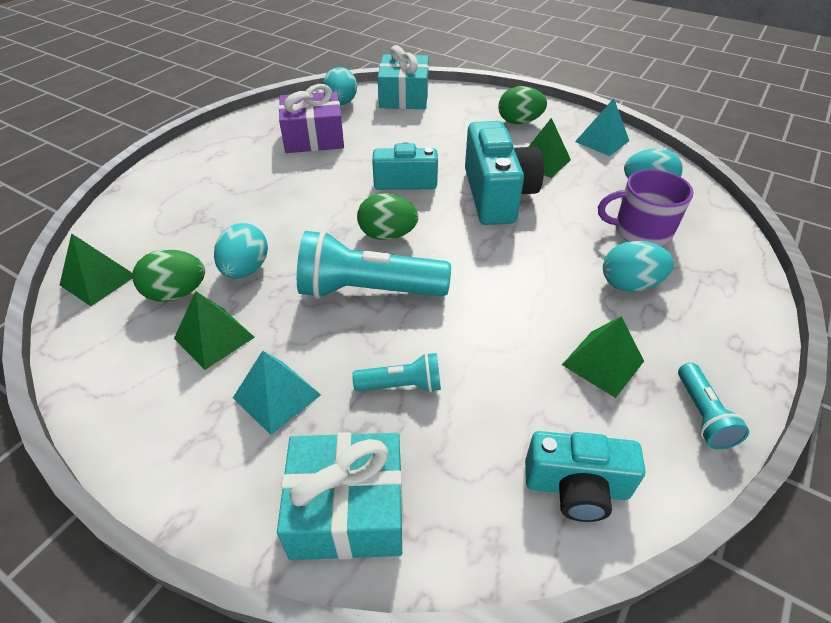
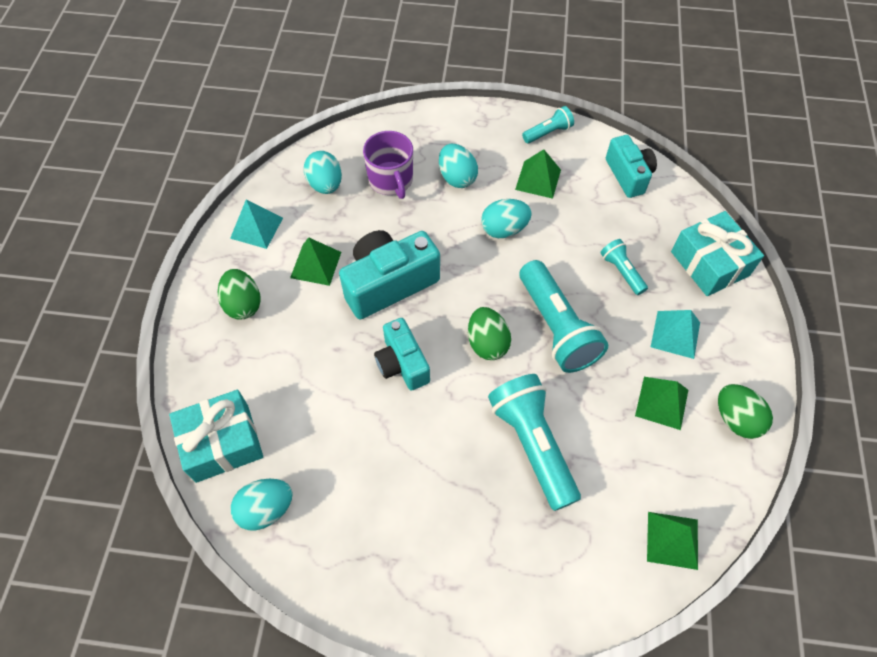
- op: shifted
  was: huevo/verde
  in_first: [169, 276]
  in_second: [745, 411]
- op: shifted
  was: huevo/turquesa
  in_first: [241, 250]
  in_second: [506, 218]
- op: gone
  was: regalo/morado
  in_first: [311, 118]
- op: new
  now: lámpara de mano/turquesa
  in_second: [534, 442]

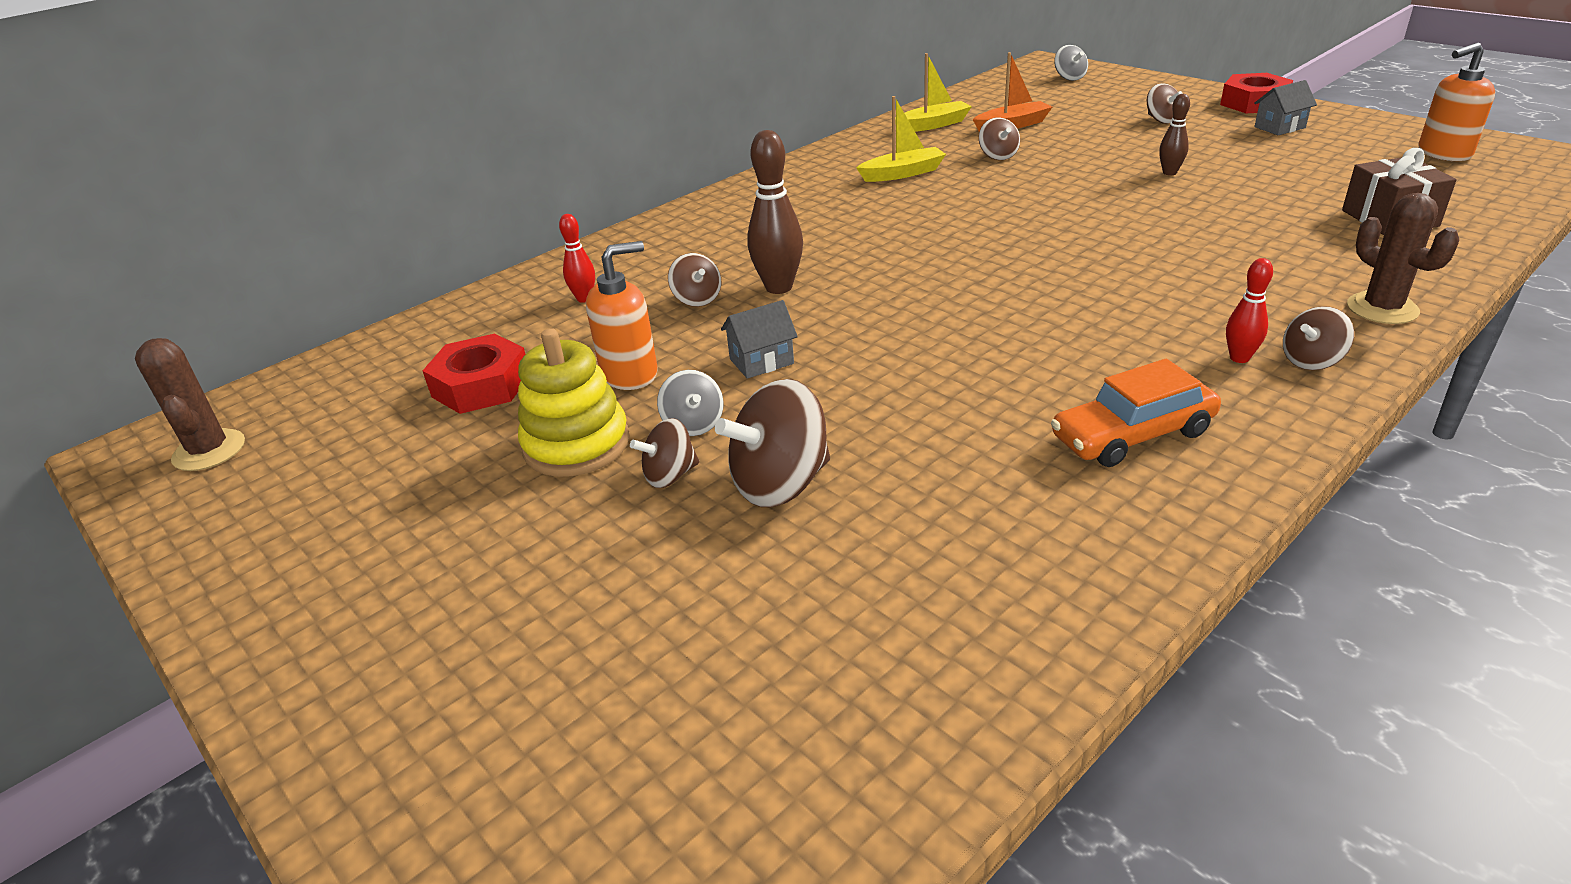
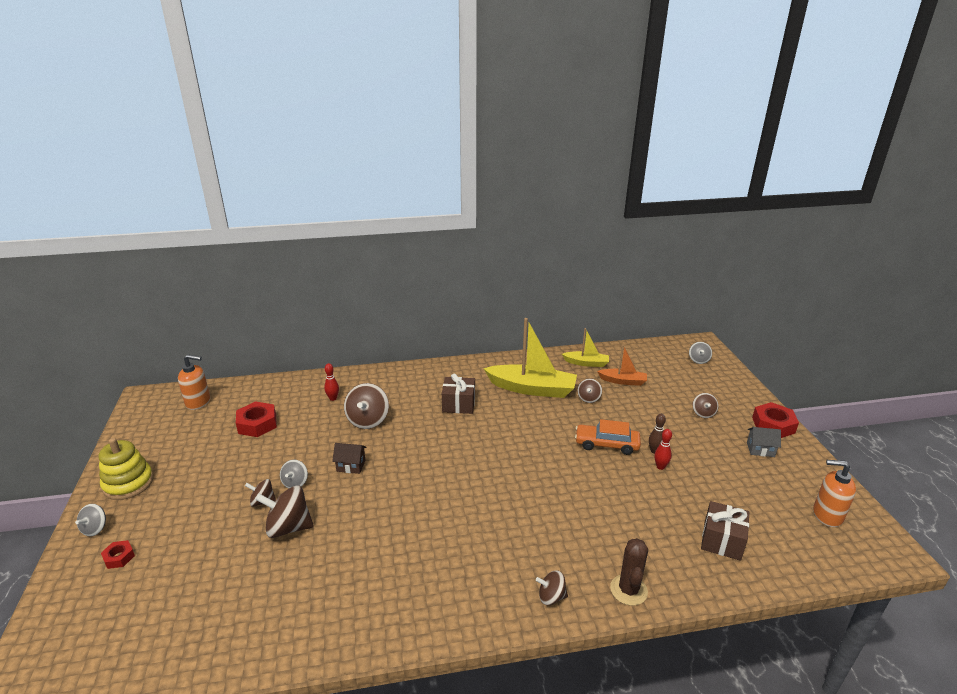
- op: gone
  was: cactus/marrón
  in_first: [190, 404]
- op: shifted
  was: juguete apilable/amarillo
  in_first: [574, 402]
  in_second: [126, 469]
- op: shifted
  was: dispensador de jabón/naranja
  in_first: [622, 315]
  in_second: [194, 382]
- op: scaled
  was: peonza/marrón
  in_first: [694, 280]
  in_second: [366, 406]
  ratio: 1.76
- op: repainted
  was: casa/gris
  now: casa/marrón
  in_first: [759, 339]
  in_second: [349, 458]
- op: gone
  was: bolo/marrón
  in_first: [775, 212]
- op: scaled
  was: barco/amarillo
  in_first: [901, 139]
  in_second: [530, 358]
  ratio: 1.86
- op: shifted
  was: coche/naranja
  in_first: [1136, 413]
  in_second: [608, 437]
- op: shifted
  was: bolo/rojo
  in_first: [1249, 310]
  in_second: [663, 449]
- op: new
  now: peonza/gris
  in_second: [90, 520]
- op: new
  now: tuerca/rojo
  in_second: [118, 554]
- op: new
  now: regalo/marrón
  in_second: [458, 394]

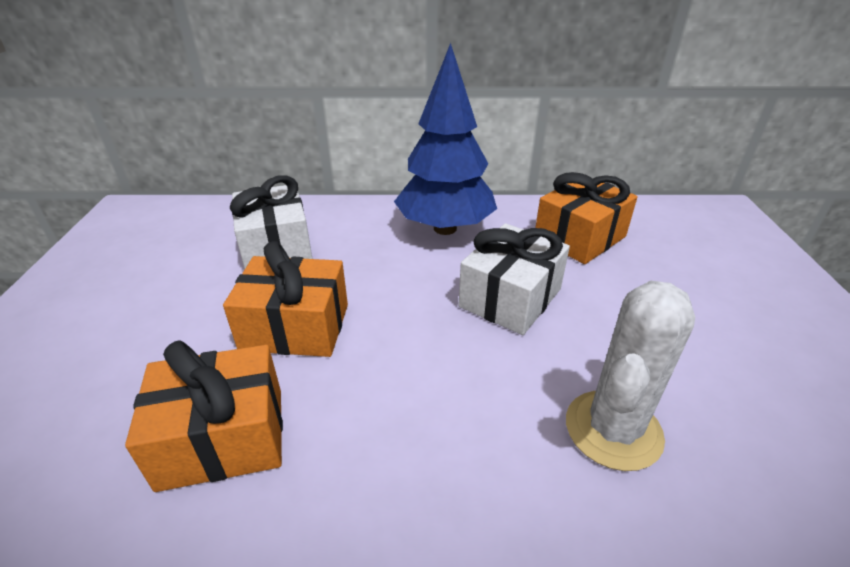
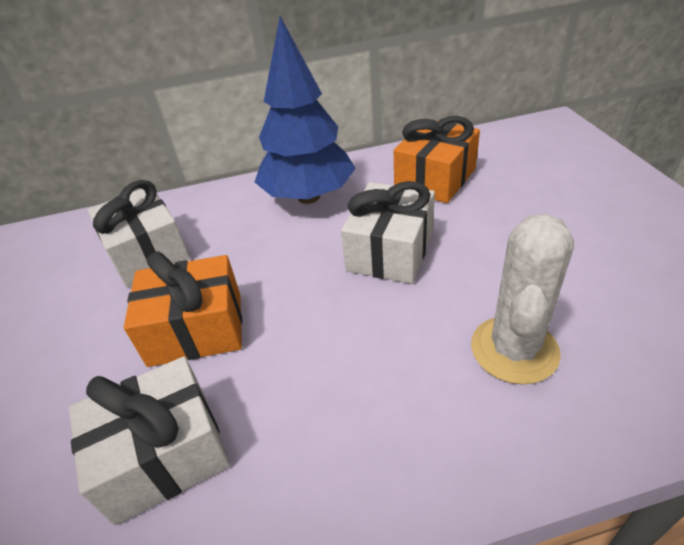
- op: repainted
  was: regalo/naranja
  now: regalo/blanco
  in_first: [204, 416]
  in_second: [149, 440]

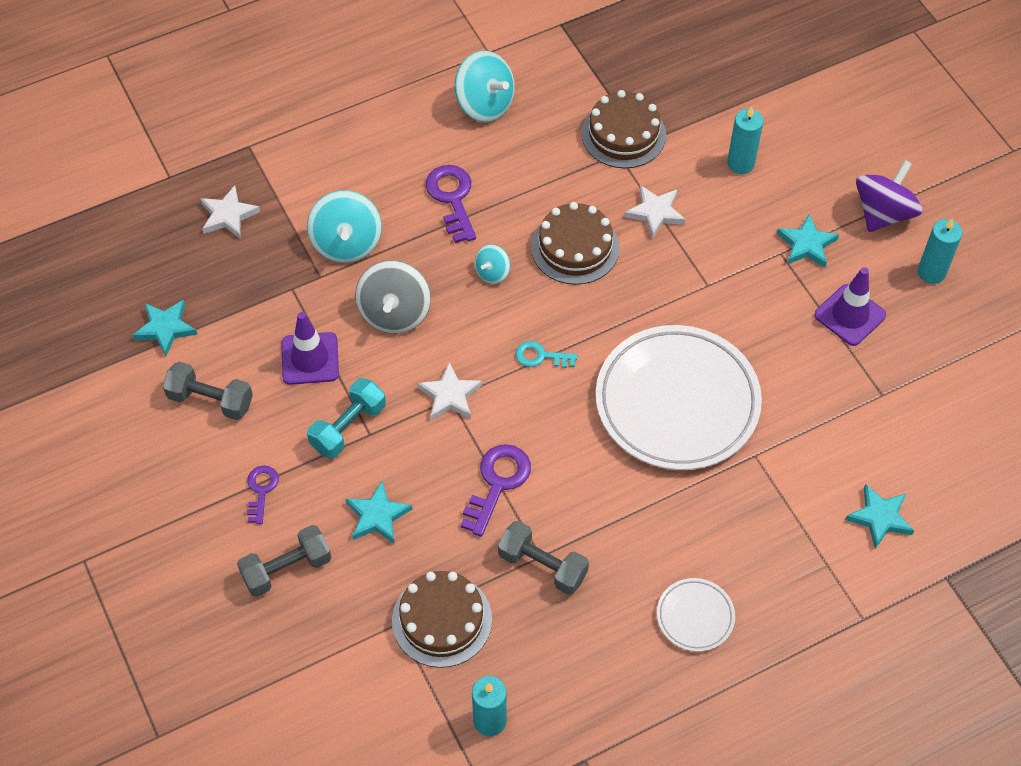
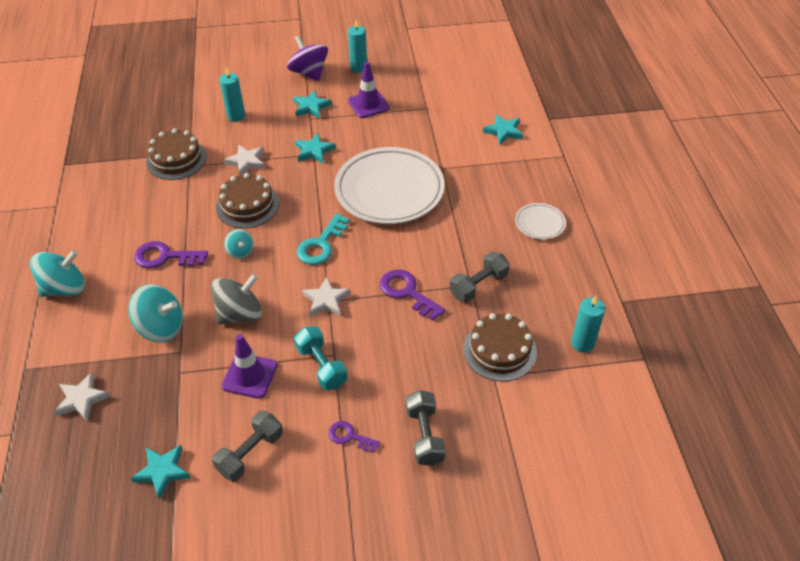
- op: shifted
  was: estrella/turquesa
  in_first: [379, 512]
  in_second: [315, 148]
- op: rotated
  was: peonza/gris
  in_first: [393, 297]
  in_second: [236, 299]
  clockwise: -60
- op: shifted
  was: peonza/turquesa
  in_first: [485, 86]
  in_second: [57, 273]
- op: scaled
  was: llave/turquesa
  in_first: [546, 354]
  in_second: [323, 239]
  ratio: 1.63

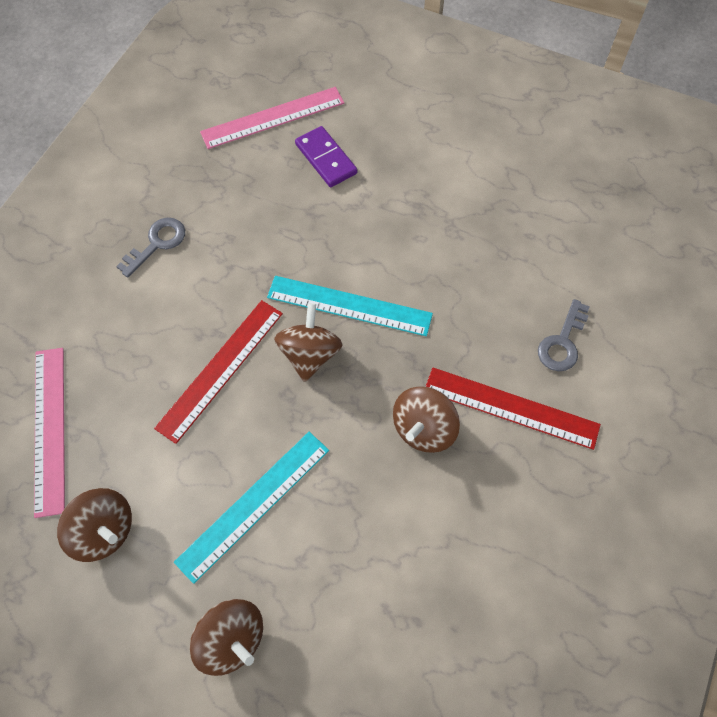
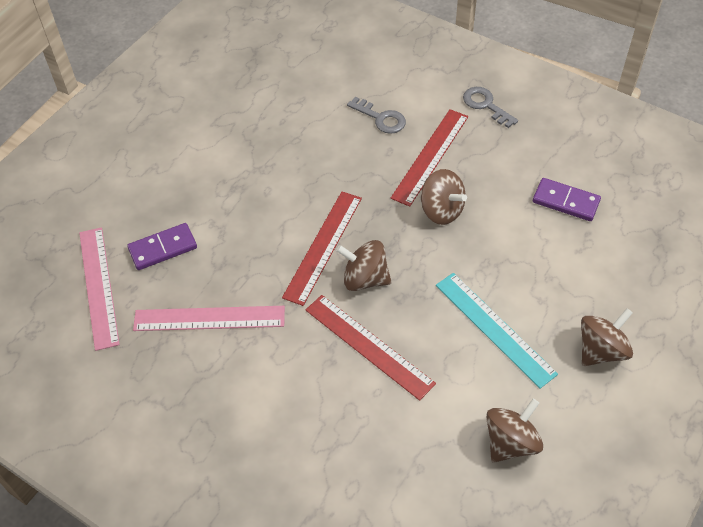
- op: shifted
  was: regla/rosa
  in_first: [49, 433]
  in_second: [209, 318]
- op: shifted
  was: llave/gris
  in_first: [150, 248]
  in_second: [490, 107]
- op: repainted
  was: regla/turquesa
  now: regla/rojo
  in_first: [350, 306]
  in_second: [322, 249]
- op: new
  now: ficha de dominó/morado
  in_second: [567, 199]

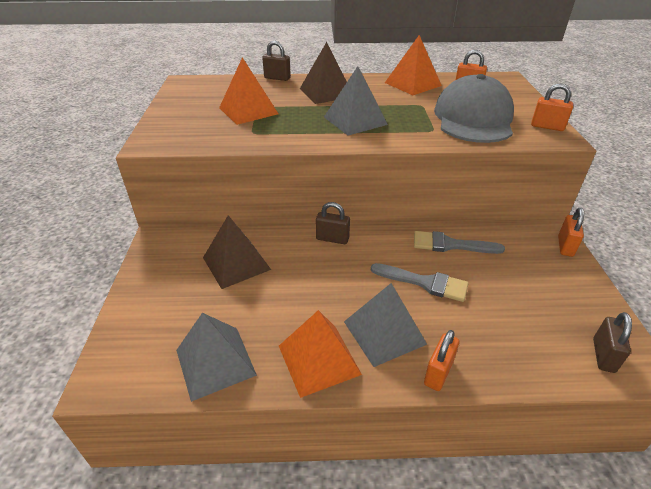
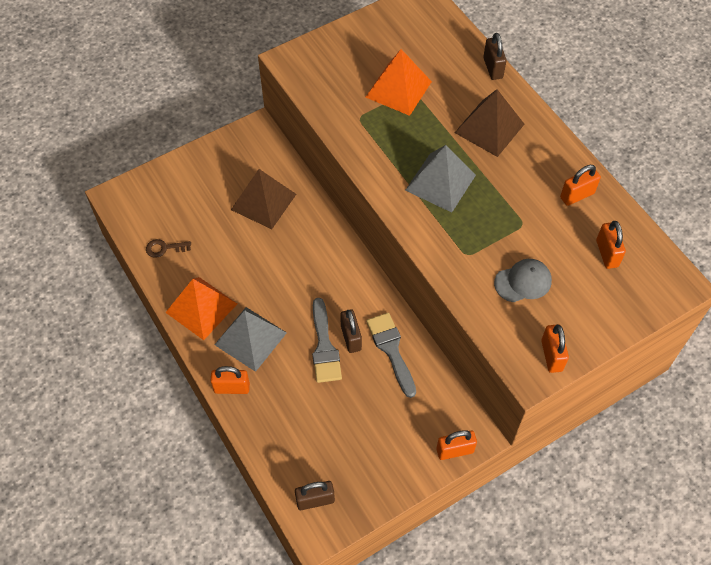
- op: swapped
  was: pirámide/gris
  now: llave/marrón
  in_first: [216, 357]
  in_second: [168, 248]
- op: shifted
  was: candado/marrón
  in_first: [333, 223]
  in_second: [351, 331]
- op: swapped
  was: pirámide/naranja
  now: candado/naranja
  in_first: [413, 65]
  in_second: [580, 185]
- op: scaled
  was: gorra/gris
  in_first: [474, 108]
  in_second: [523, 280]
  ratio: 0.46

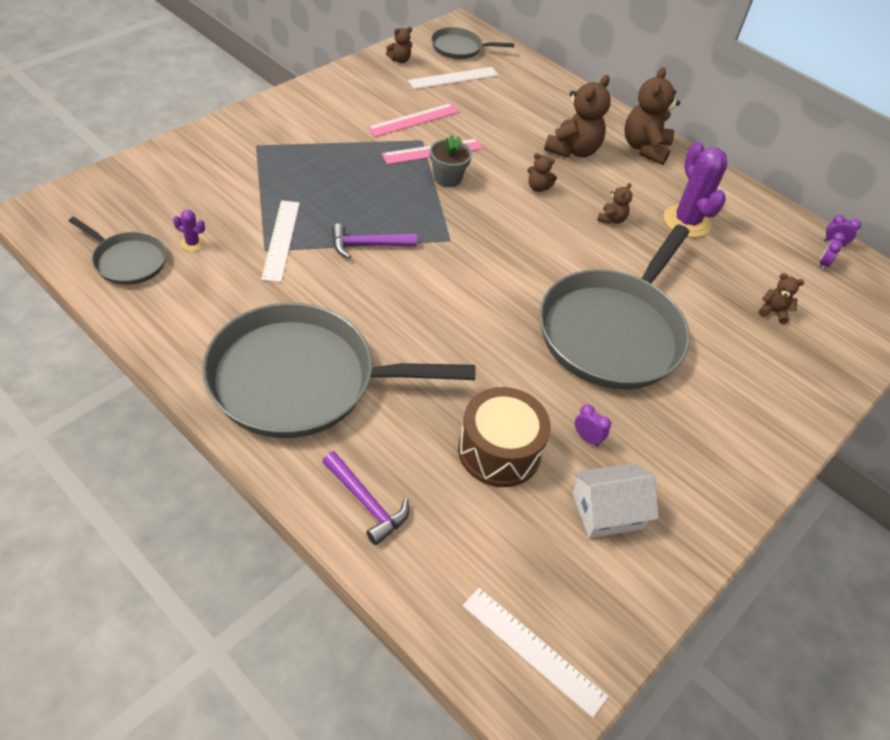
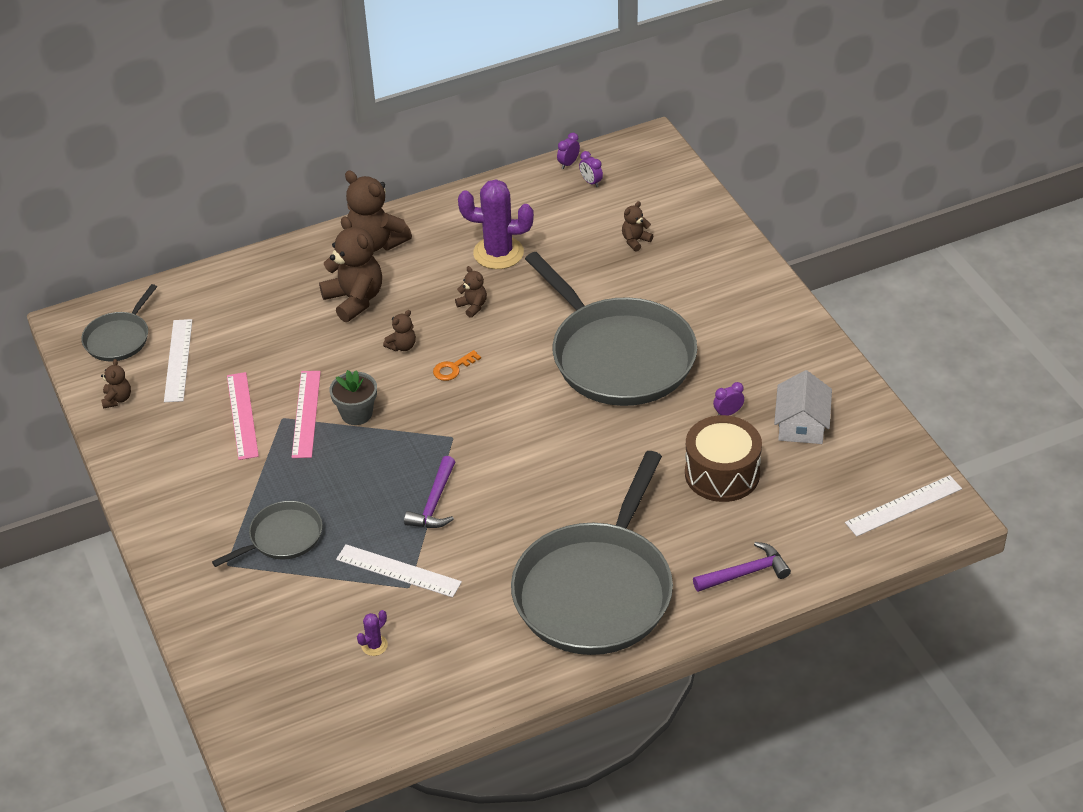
- op: shifted
  was: sartén/gris
  in_first: [118, 251]
  in_second: [267, 534]
- op: new
  now: llave/naranja
  in_second: [457, 365]

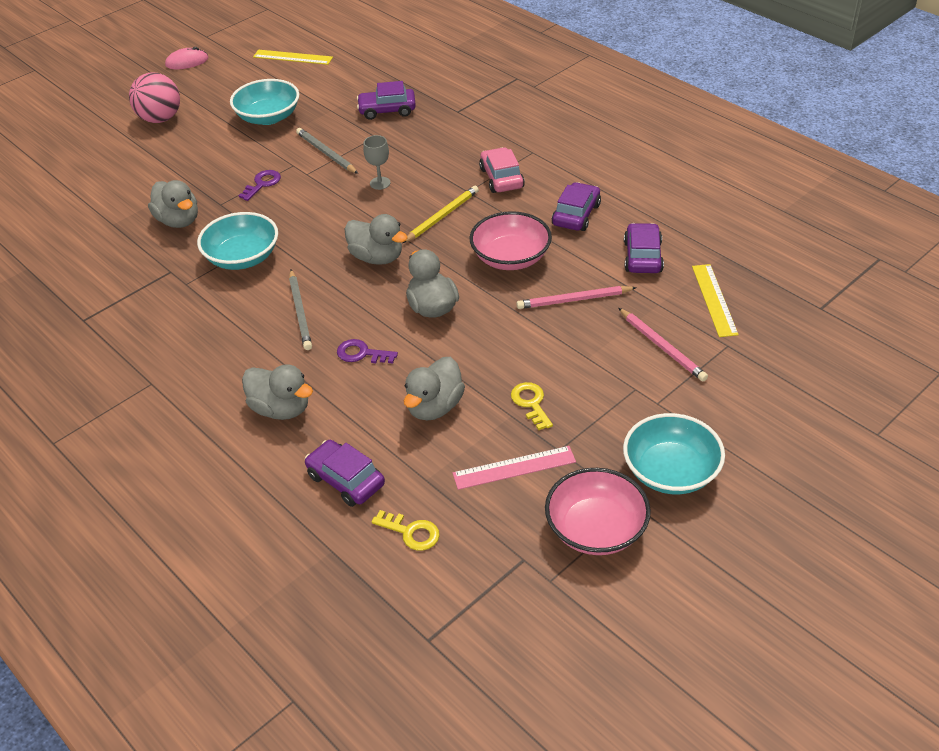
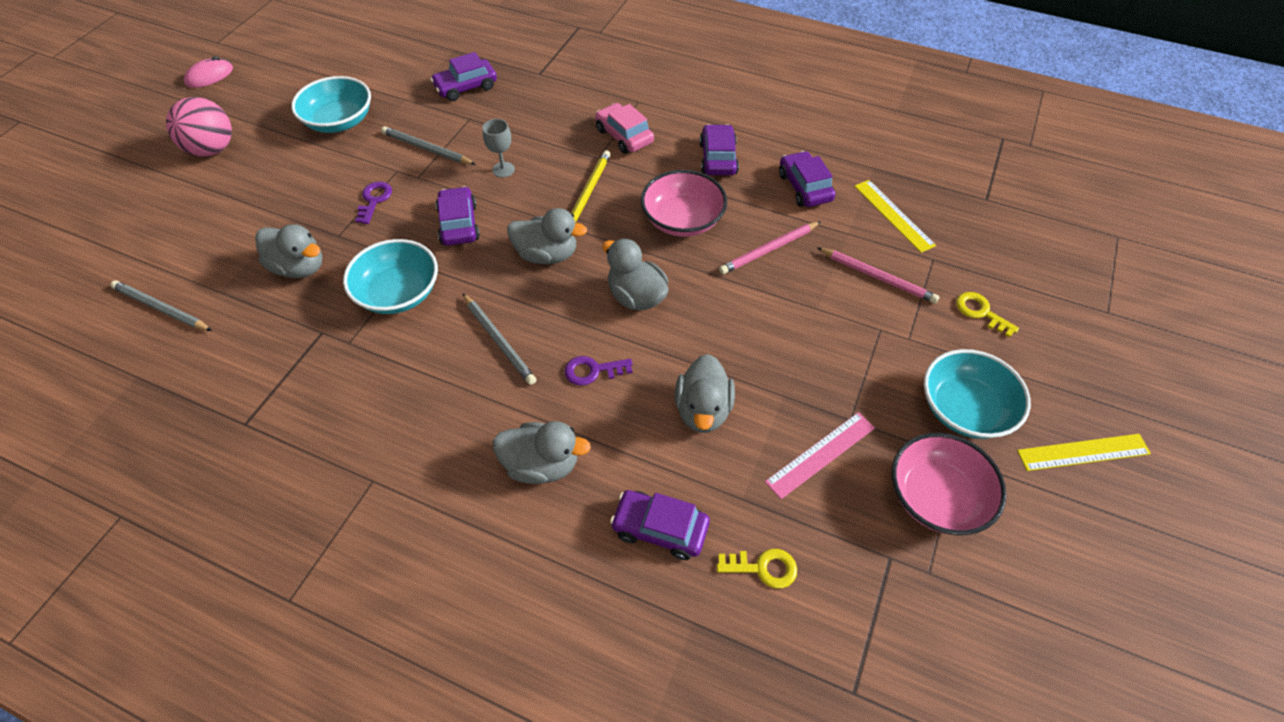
- op: shifted
  was: regla/amarillo
  in_first: [293, 57]
  in_second: [1084, 452]
- op: shifted
  was: llave/amarillo
  in_first: [532, 406]
  in_second: [987, 315]
- op: new
  now: lápiz/gris
  in_second: [161, 305]
- op: new
  now: coche/morado
  in_second: [458, 216]

